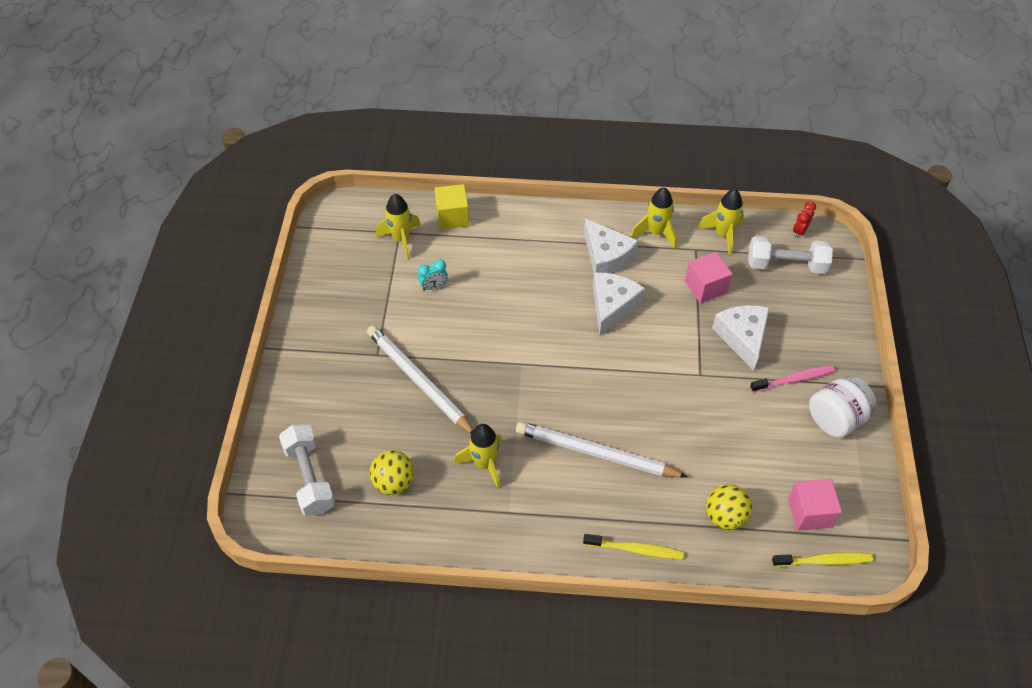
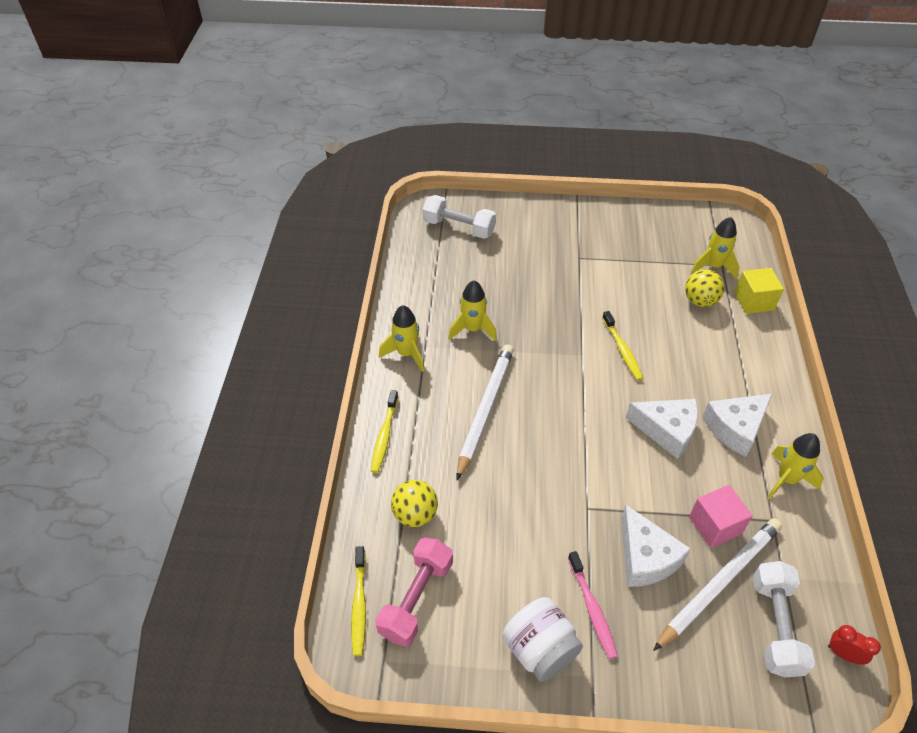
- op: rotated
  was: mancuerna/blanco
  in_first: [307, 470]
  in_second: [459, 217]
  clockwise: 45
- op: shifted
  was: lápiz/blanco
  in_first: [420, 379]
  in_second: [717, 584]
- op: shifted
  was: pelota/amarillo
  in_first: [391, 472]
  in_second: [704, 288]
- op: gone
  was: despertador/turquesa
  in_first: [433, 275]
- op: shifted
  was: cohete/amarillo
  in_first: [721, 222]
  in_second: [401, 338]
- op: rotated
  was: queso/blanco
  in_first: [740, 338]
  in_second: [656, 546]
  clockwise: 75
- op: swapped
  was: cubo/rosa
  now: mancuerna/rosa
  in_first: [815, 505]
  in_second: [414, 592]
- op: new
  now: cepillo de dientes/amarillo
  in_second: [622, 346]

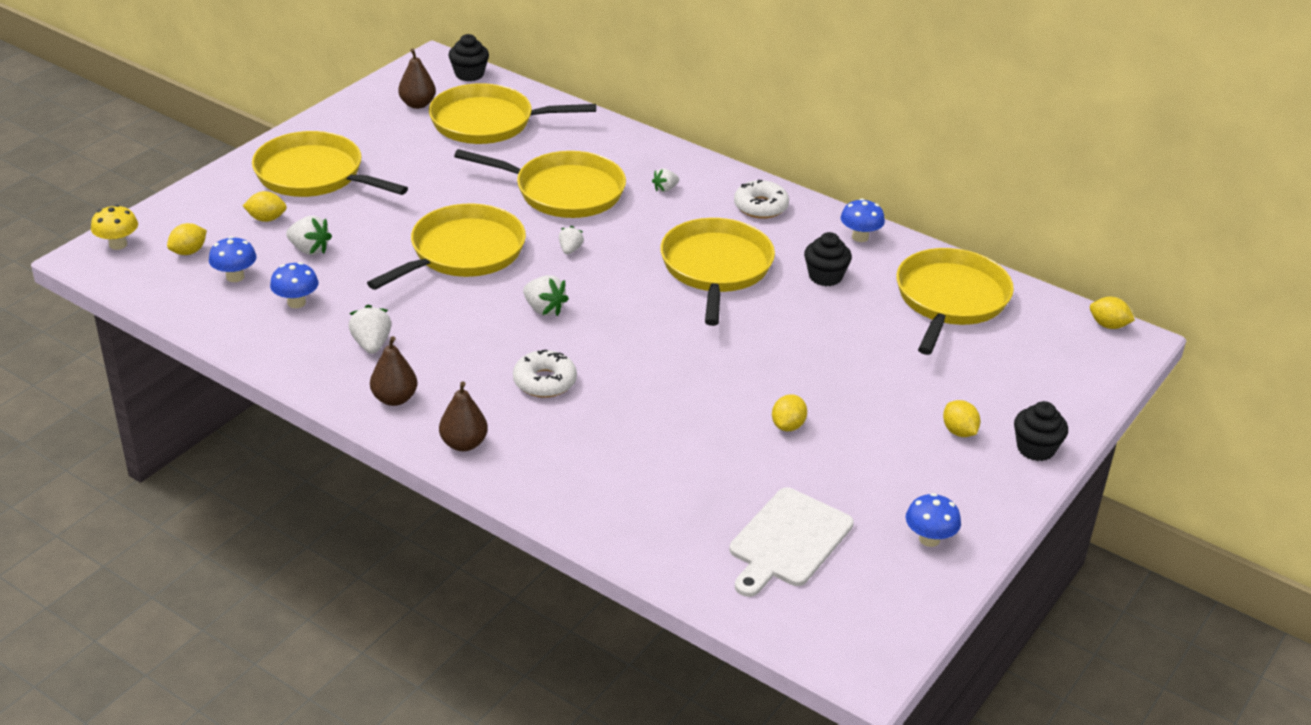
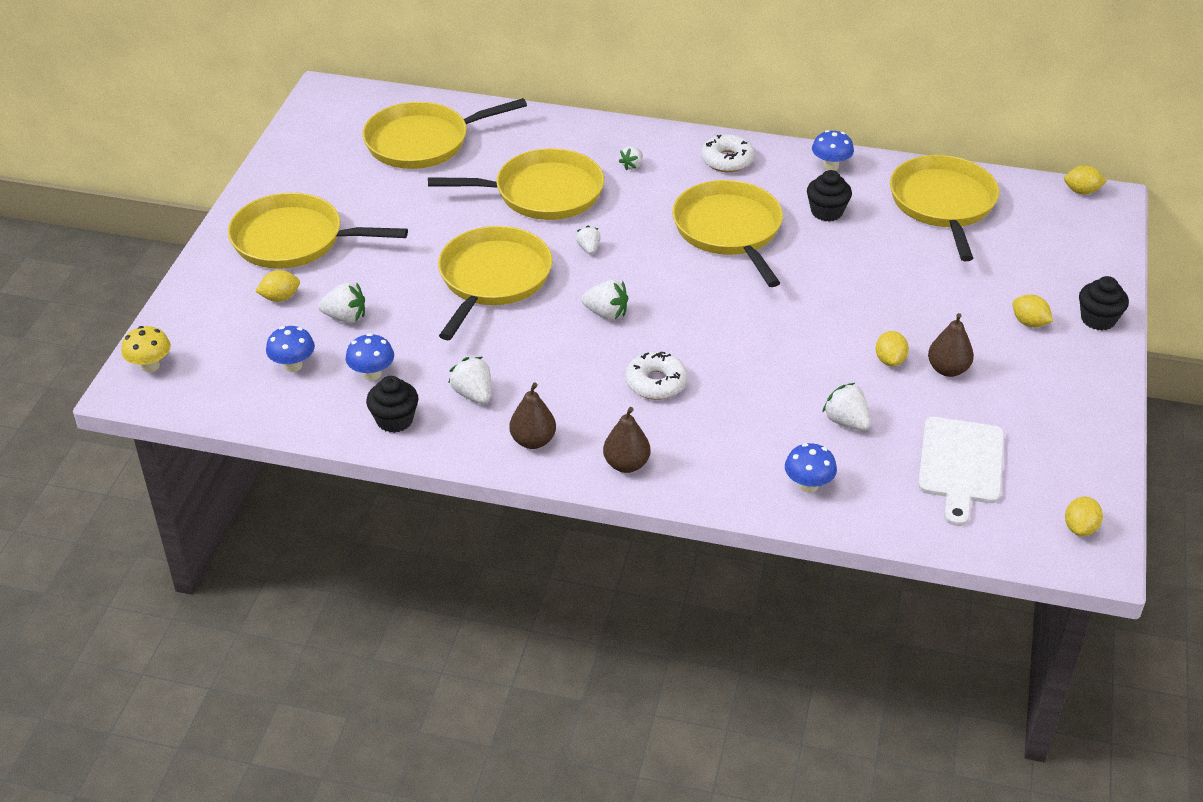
- op: shifted
  was: limón/amarillo
  in_first: [187, 239]
  in_second: [1084, 516]
- op: shifted
  was: pera/marrón
  in_first: [417, 79]
  in_second: [951, 345]
- op: shifted
  was: magdalena/negro
  in_first: [468, 58]
  in_second: [392, 404]
- op: shifted
  was: seta/azul
  in_first: [933, 520]
  in_second: [811, 468]
- op: new
  now: fresa/blanco
  in_second: [846, 407]

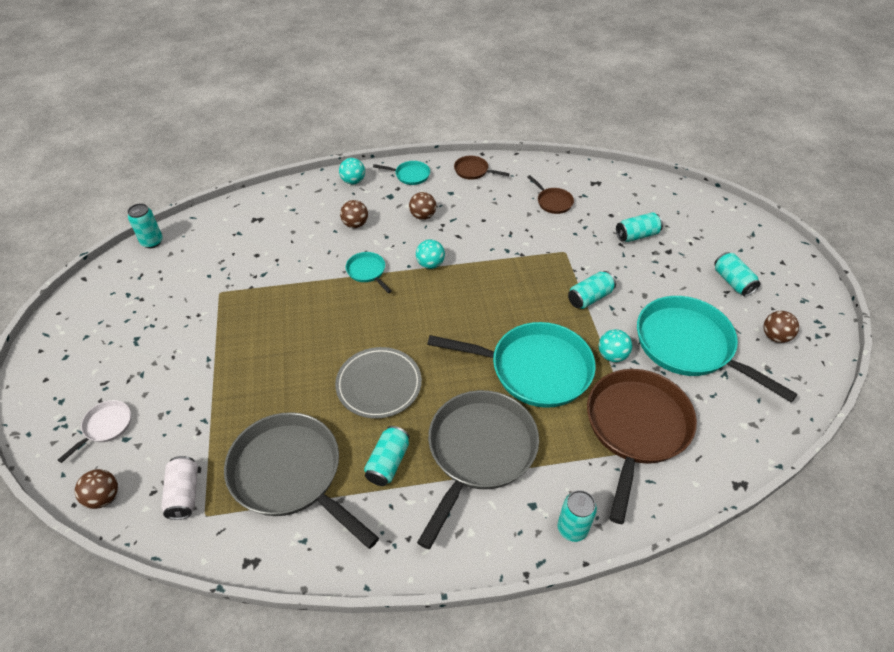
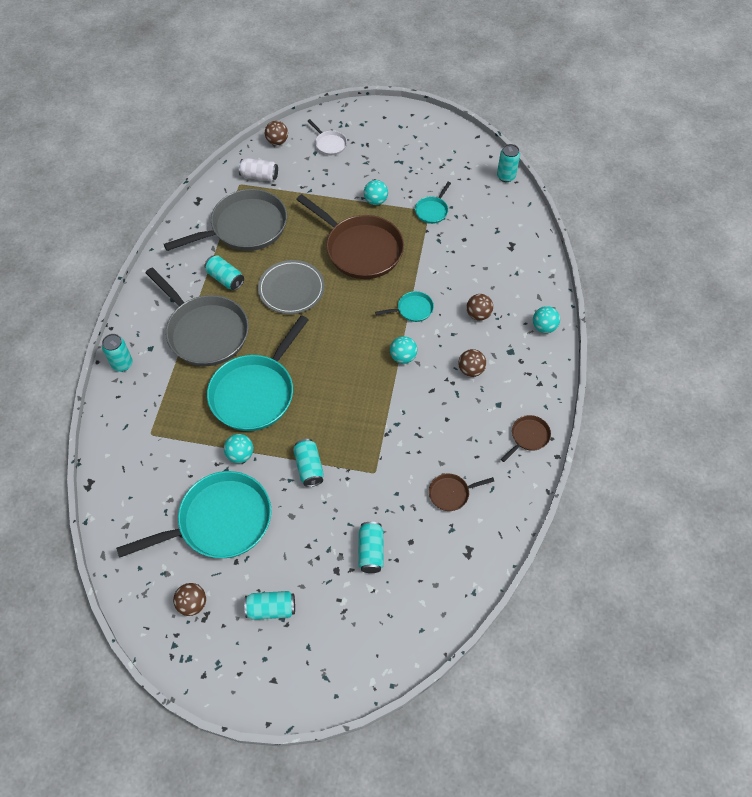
- op: shifted
  was: sartén/turquesa
  in_first: [401, 173]
  in_second: [433, 203]
- op: shifted
  was: sartén/marrón
  in_first: [642, 446]
  in_second: [350, 236]
- op: new
  now: pelota/turquesa
  in_second: [376, 192]

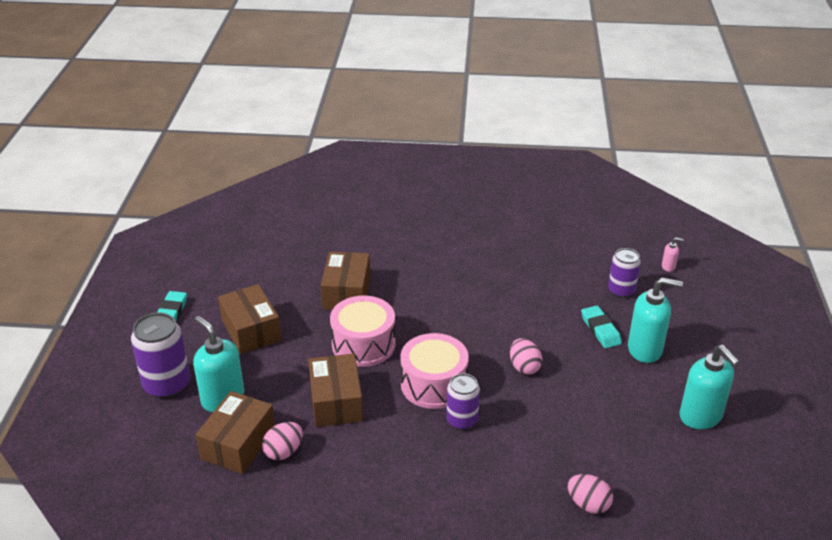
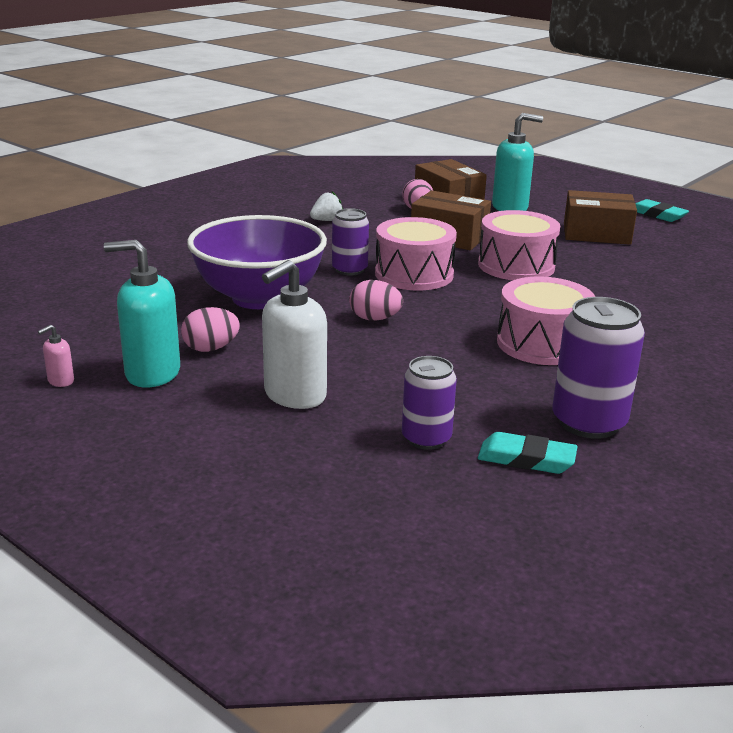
- op: shifted
  was: lata/morado
  in_first: [160, 355]
  in_second: [598, 368]
- op: gone
  was: caja/marrón
  in_first: [345, 280]
- op: shifted
  was: huevo/rosa
  in_first: [590, 494]
  in_second: [210, 329]
- op: shifted
  was: goma de borrar/turquesa
  in_first: [601, 327]
  in_second: [528, 453]
- op: repainted
  was: dispensador de jabón/turquesa
  now: dispensador de jabón/blanco
  in_first: [655, 320]
  in_second: [294, 334]
- op: shifted
  was: dispensador de jabón/rosa
  in_first: [673, 254]
  in_second: [56, 356]
- op: new
  now: cuenco/morado
  in_second: [257, 262]
- op: new
  now: fresa/blanco
  in_second: [326, 206]
- op: new
  now: tambor/rosa
  in_second: [546, 321]

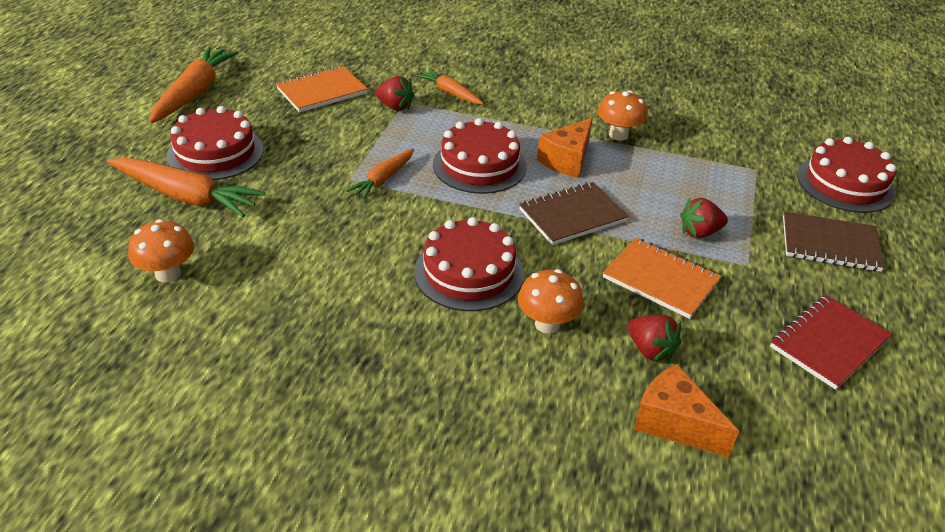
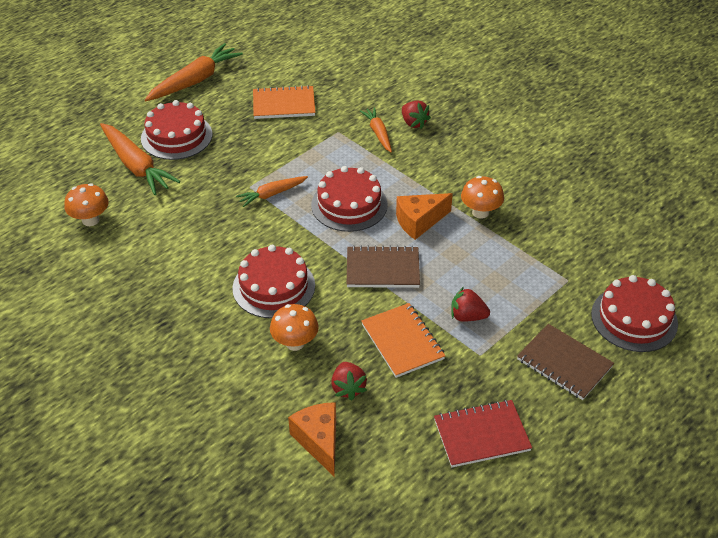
- op: shifted
  was: fresa/rojo
  in_first: [395, 93]
  in_second: [416, 115]

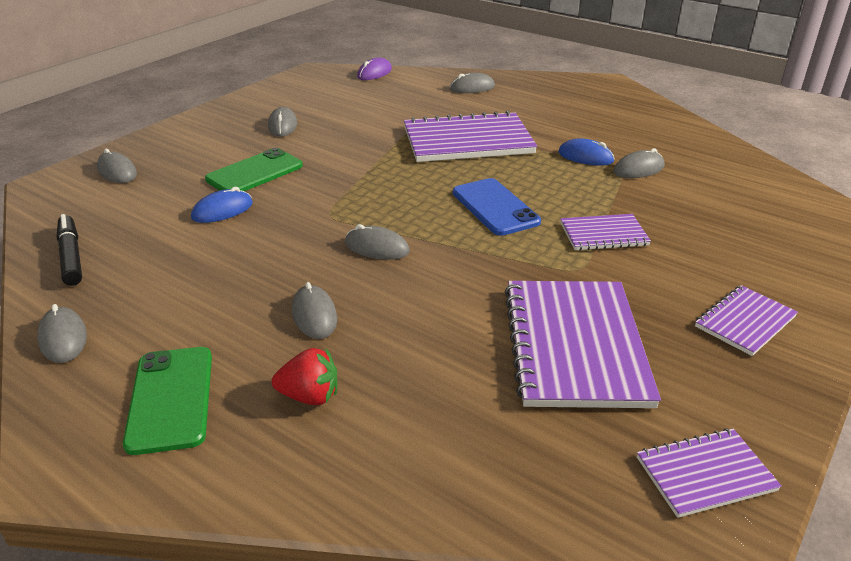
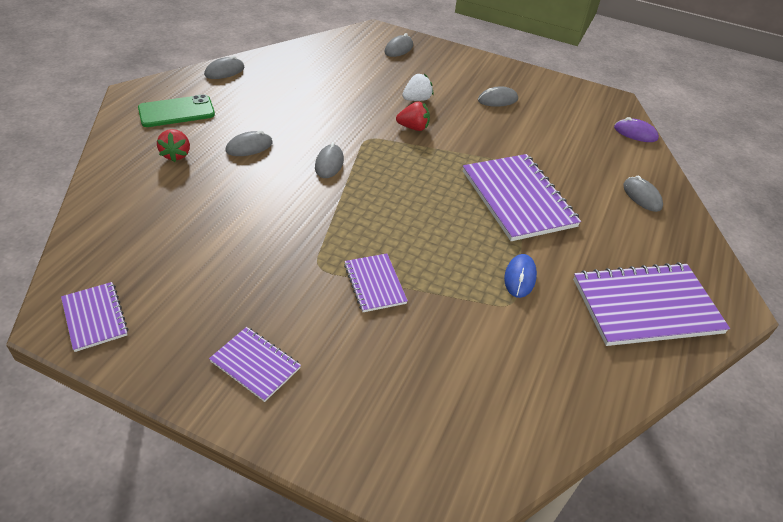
- op: gone
  was: rotulador/negro
  in_first: [69, 250]
- op: gone
  was: ratón/azul
  in_first: [222, 205]
- op: swapped
  was: móvil/verde
  now: fresa/blanco
  in_first: [254, 169]
  in_second: [418, 87]
- op: gone
  was: móvil/azul
  in_first: [497, 207]
- op: shifted
  was: cuaderno/morado
  in_first: [583, 344]
  in_second: [651, 304]
- op: gone
  was: ratón/gris
  in_first: [638, 163]
- op: new
  now: fresa/rojo
  in_second: [413, 116]

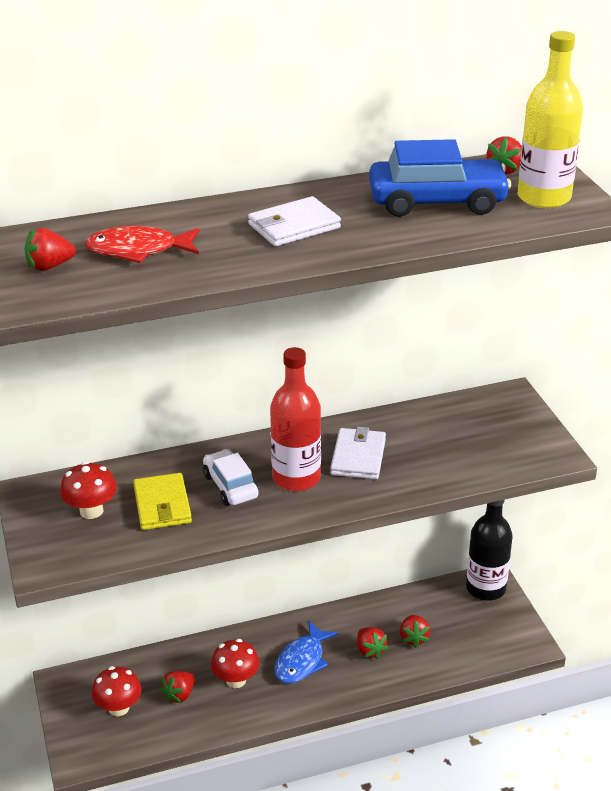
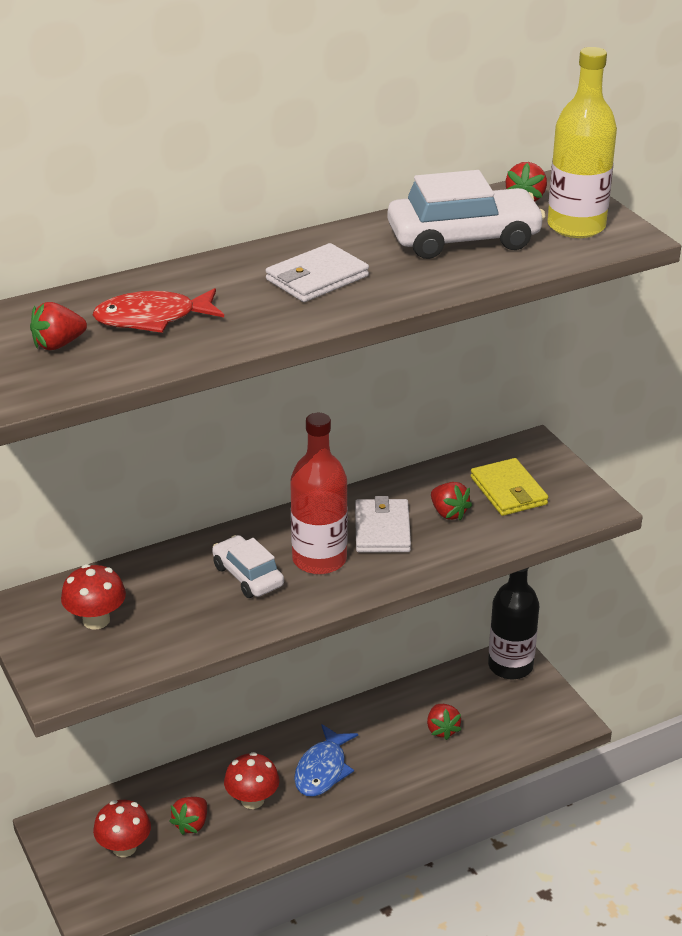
- op: shifted
  was: cartera/amarillo
  in_first: [162, 501]
  in_second: [509, 487]
- op: shifted
  was: fresa/rojo
  in_first: [372, 643]
  in_second: [451, 501]
- op: repainted
  was: coche/azul
  now: coche/blanco
  in_first: [440, 178]
  in_second: [467, 214]

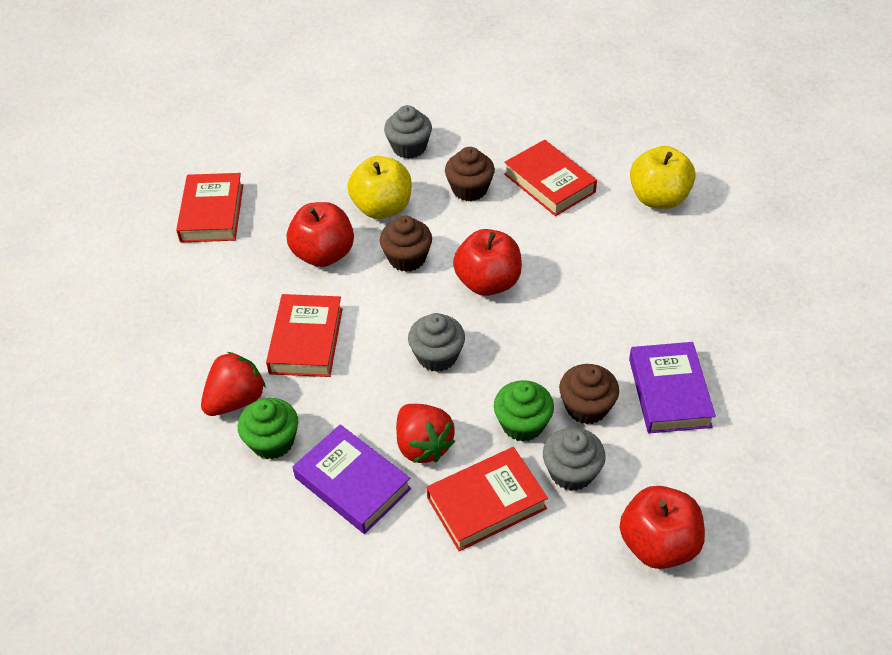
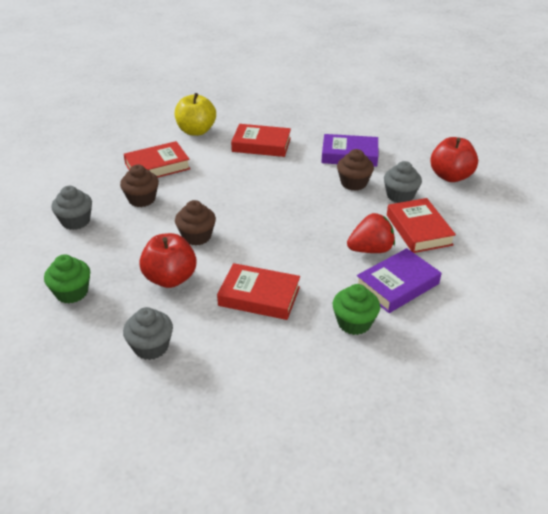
- op: shifted
  was: libro/rojo
  in_first: [209, 207]
  in_second: [261, 140]
- op: gone
  was: fresa/rojo
  in_first: [233, 384]
- op: gone
  was: manzana/amarillo
  in_first: [379, 187]
- op: shifted
  was: magdalena/gris
  in_first: [436, 342]
  in_second: [148, 333]
- op: gone
  was: manzana/rojo
  in_first: [487, 262]
- op: shifted
  was: magdalena/verde
  in_first: [524, 411]
  in_second: [67, 279]

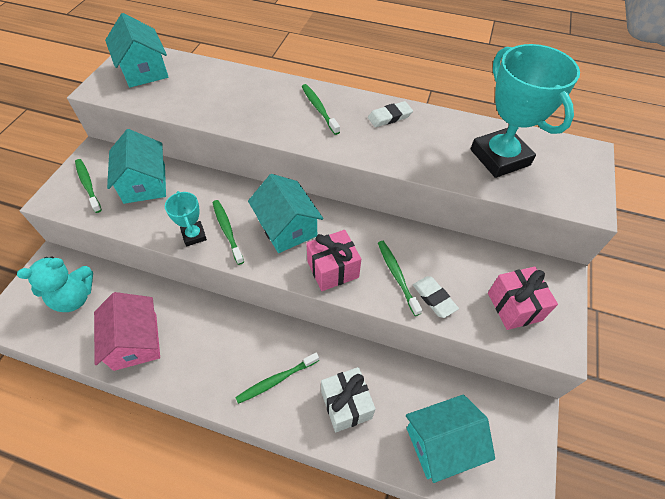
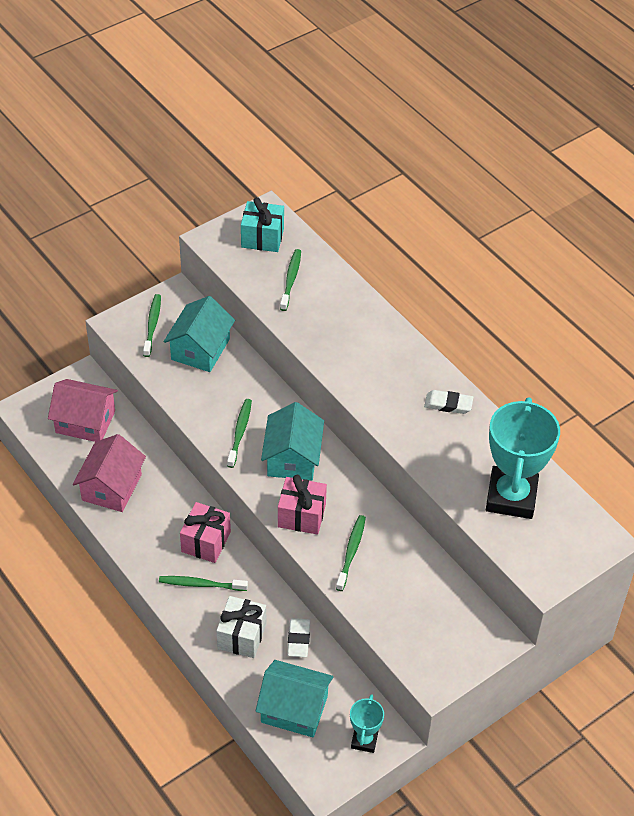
- op: swapped
  was: osito/turquesa
  now: casa/rosa
  in_first: [55, 284]
  in_second: [83, 410]
- op: swapped
  was: casa/turquesa
  now: regalo/turquesa
  in_first: [136, 50]
  in_second: [262, 224]
- op: shifted
  was: trofeo/turquesa
  in_first: [186, 218]
  in_second: [367, 723]
- op: shifted
  was: cepillo de dientes/verde
  in_first: [321, 109]
  in_second: [290, 280]
- op: shifted
  was: goma de borrar/blanco
  in_first: [436, 297]
  in_second: [298, 637]
- op: shifted
  was: regalo/rosa
  in_first: [523, 298]
  in_second: [205, 532]

